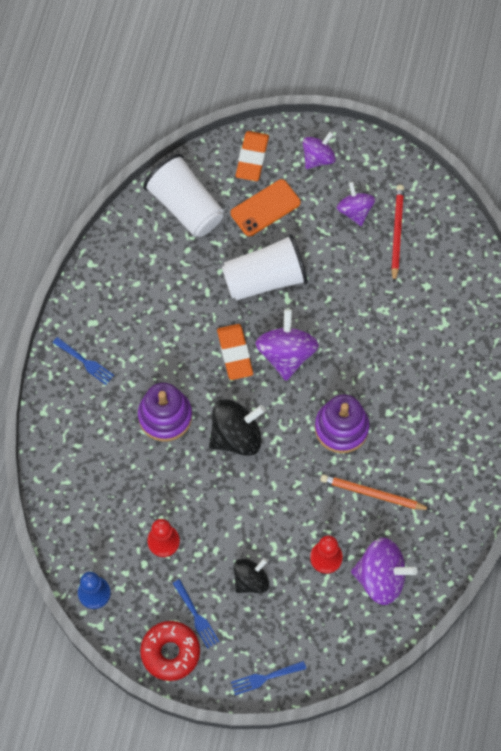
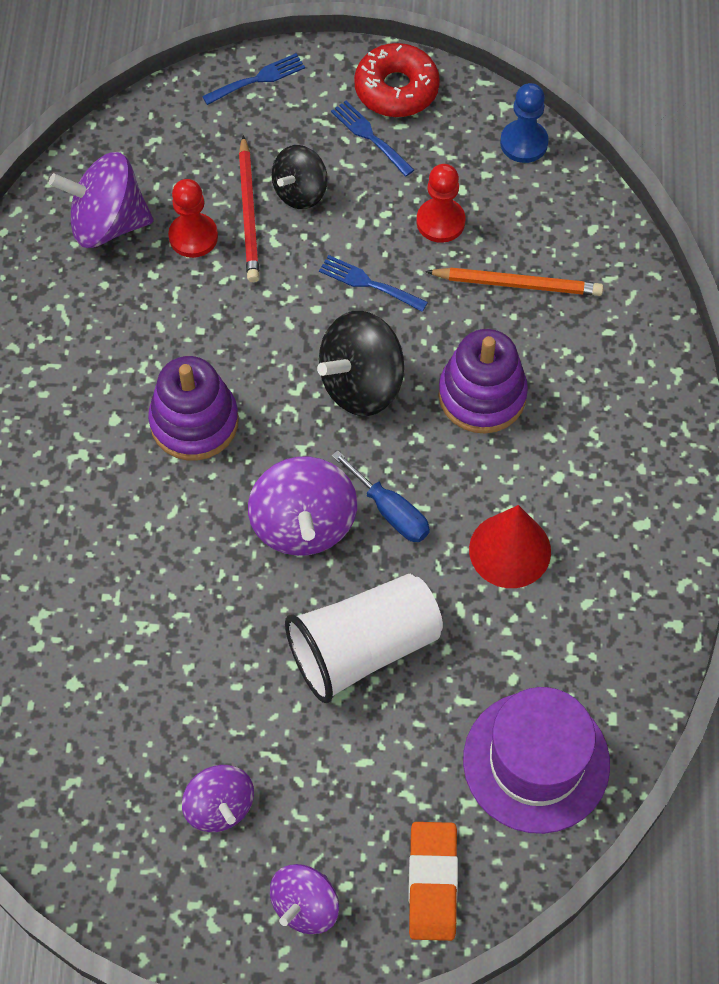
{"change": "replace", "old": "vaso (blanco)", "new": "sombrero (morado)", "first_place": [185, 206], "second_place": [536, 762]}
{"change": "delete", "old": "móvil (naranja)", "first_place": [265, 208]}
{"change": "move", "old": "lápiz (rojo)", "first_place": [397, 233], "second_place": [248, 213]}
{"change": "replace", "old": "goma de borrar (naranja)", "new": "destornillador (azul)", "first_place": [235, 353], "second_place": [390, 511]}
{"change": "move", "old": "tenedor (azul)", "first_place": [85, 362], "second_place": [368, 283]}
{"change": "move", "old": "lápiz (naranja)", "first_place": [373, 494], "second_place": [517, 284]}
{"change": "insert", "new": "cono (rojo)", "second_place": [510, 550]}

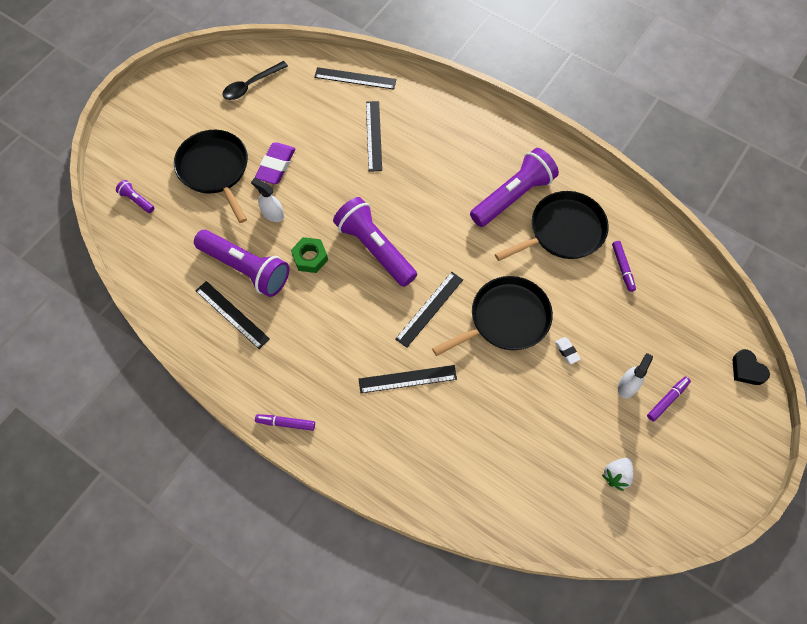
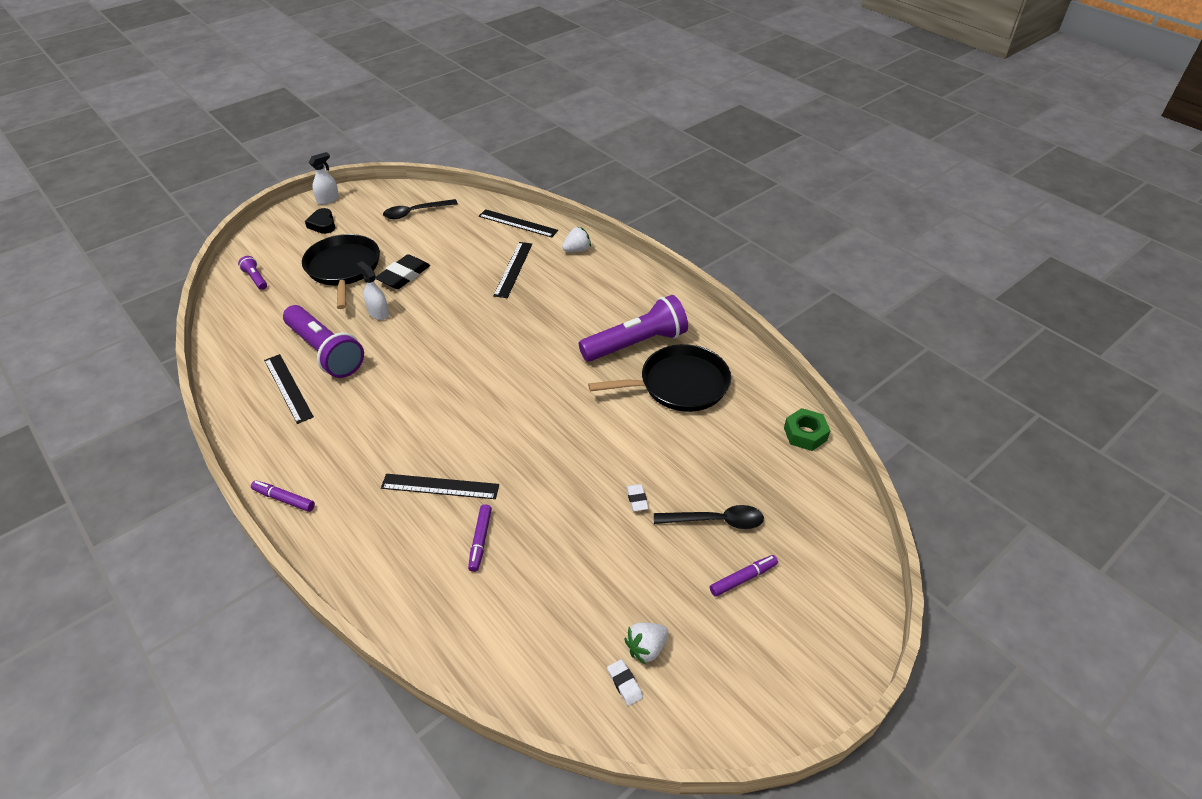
{"change": "recolor", "old": "goma de borrar (morado)", "new": "goma de borrar (negro)", "first_place": [276, 166], "second_place": [403, 276]}
{"change": "delete", "old": "lámpara de mano (morado)", "first_place": [375, 249]}
{"change": "move", "old": "tuerca (verde)", "first_place": [310, 258], "second_place": [805, 434]}
{"change": "move", "old": "rotulador (morado)", "first_place": [622, 268], "second_place": [480, 540]}
{"change": "delete", "old": "regla (negro)", "first_place": [429, 309]}
{"change": "delete", "old": "sartén (negro)", "first_place": [505, 319]}
{"change": "move", "old": "corazón (negro)", "first_place": [747, 370], "second_place": [323, 224]}
{"change": "move", "old": "pulverizador (blanco)", "first_place": [627, 386], "second_place": [328, 199]}
{"change": "insert", "new": "fresa (blanco)", "second_place": [577, 250]}
{"change": "insert", "new": "cuchara (negro)", "second_place": [716, 521]}
{"change": "insert", "new": "goma de borrar (blanco)", "second_place": [624, 684]}

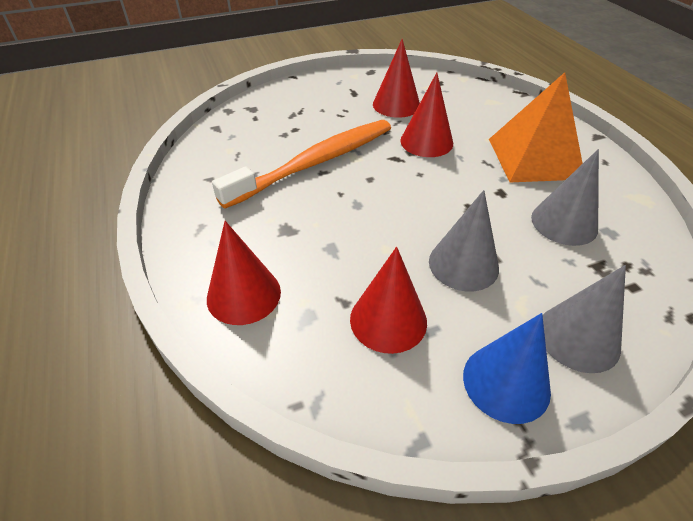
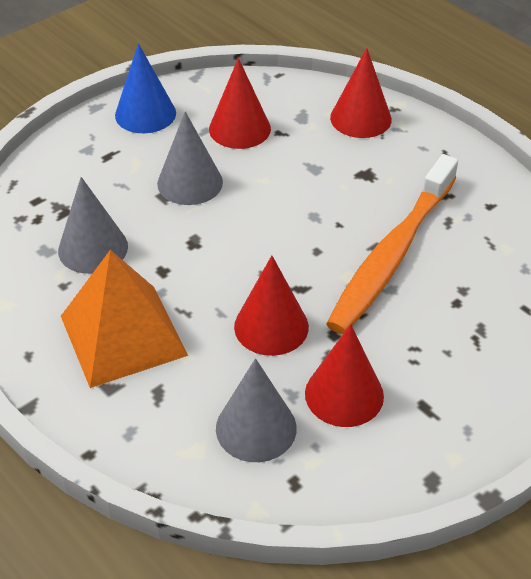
{"change": "move", "old": "cono (gris)", "first_place": [578, 337], "second_place": [256, 428]}

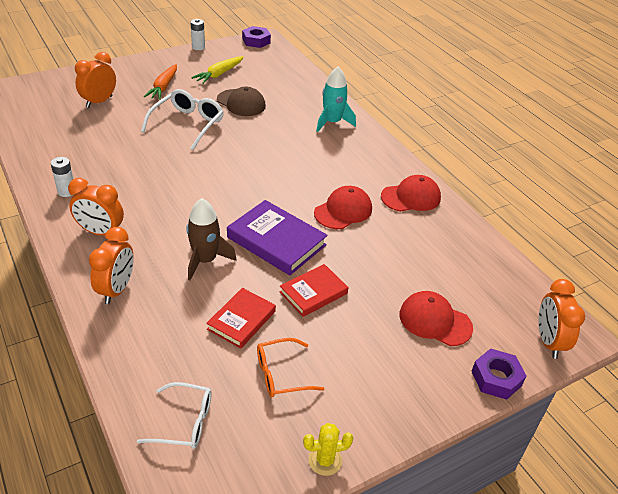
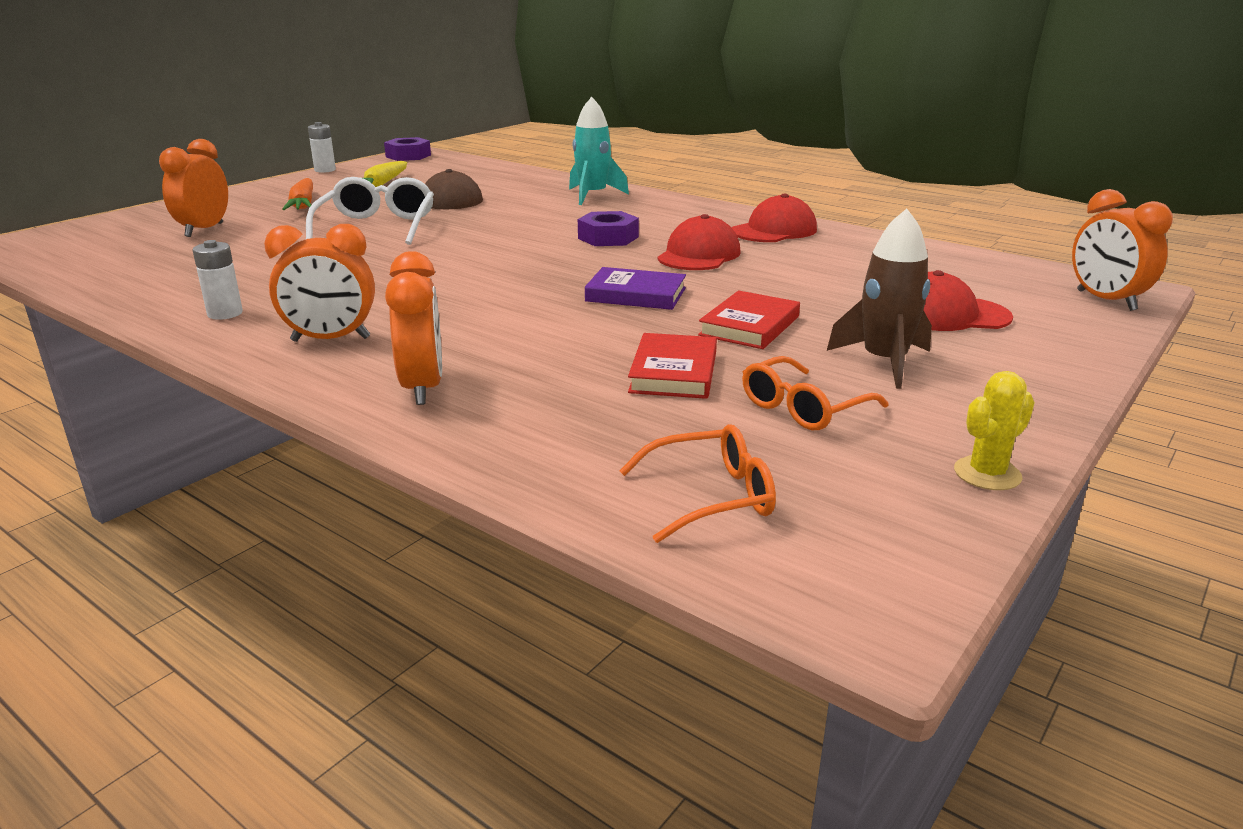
{"change": "move", "old": "cohete (marrón)", "first_place": [205, 260], "second_place": [883, 362]}
{"change": "resize", "old": "libro (morado)", "first_place": [276, 241], "second_place": [636, 295], "factor": 0.64}
{"change": "move", "old": "tuerca (morado)", "first_place": [496, 378], "second_place": [608, 238]}
{"change": "recolor", "old": "gafas (blanco)", "new": "gafas (naranja)", "first_place": [184, 422], "second_place": [710, 496]}

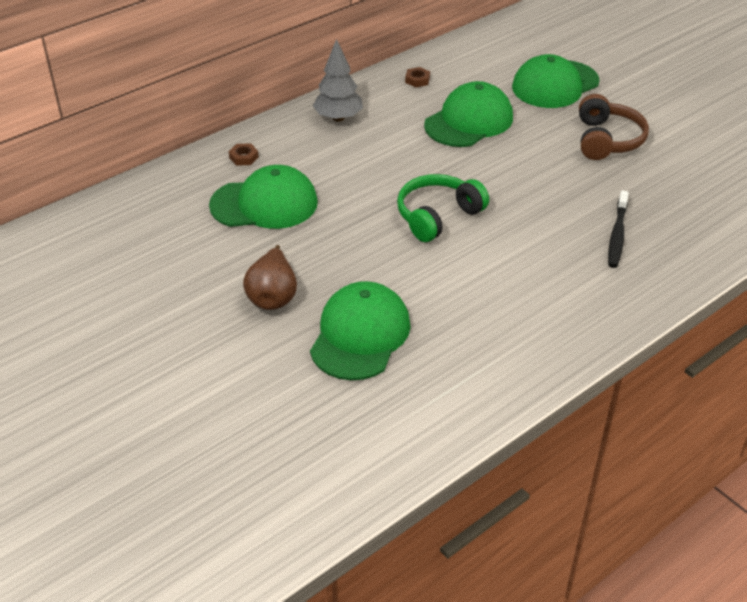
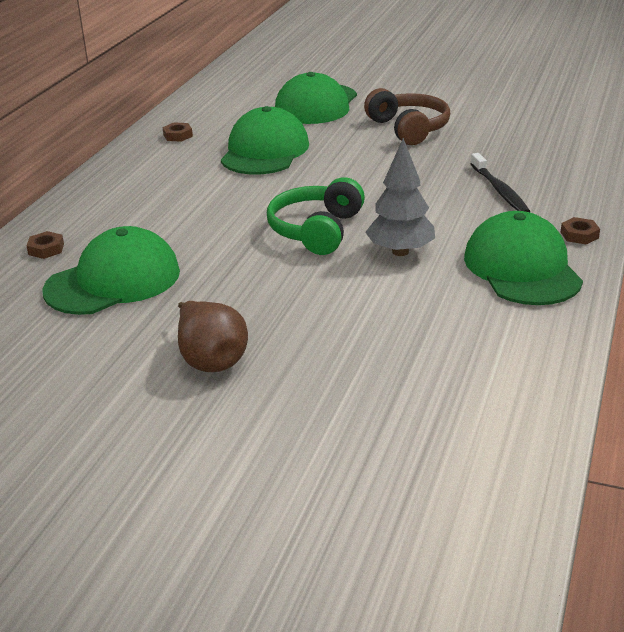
{"change": "move", "old": "árbol (gris)", "first_place": [338, 118], "second_place": [400, 252]}
{"change": "move", "old": "gorra (verde)", "first_place": [360, 335], "second_place": [522, 268]}
{"change": "insert", "new": "tuerca (marrón)", "second_place": [579, 235]}

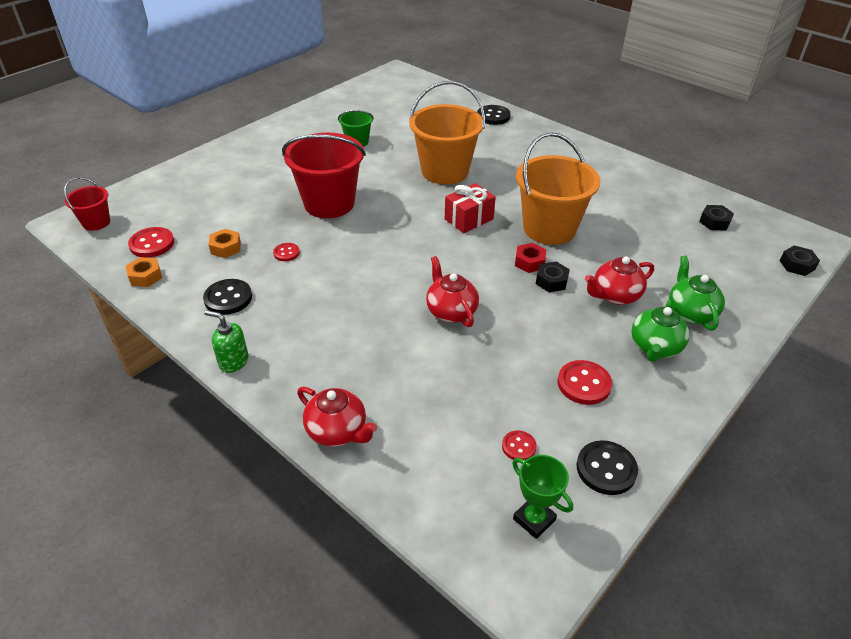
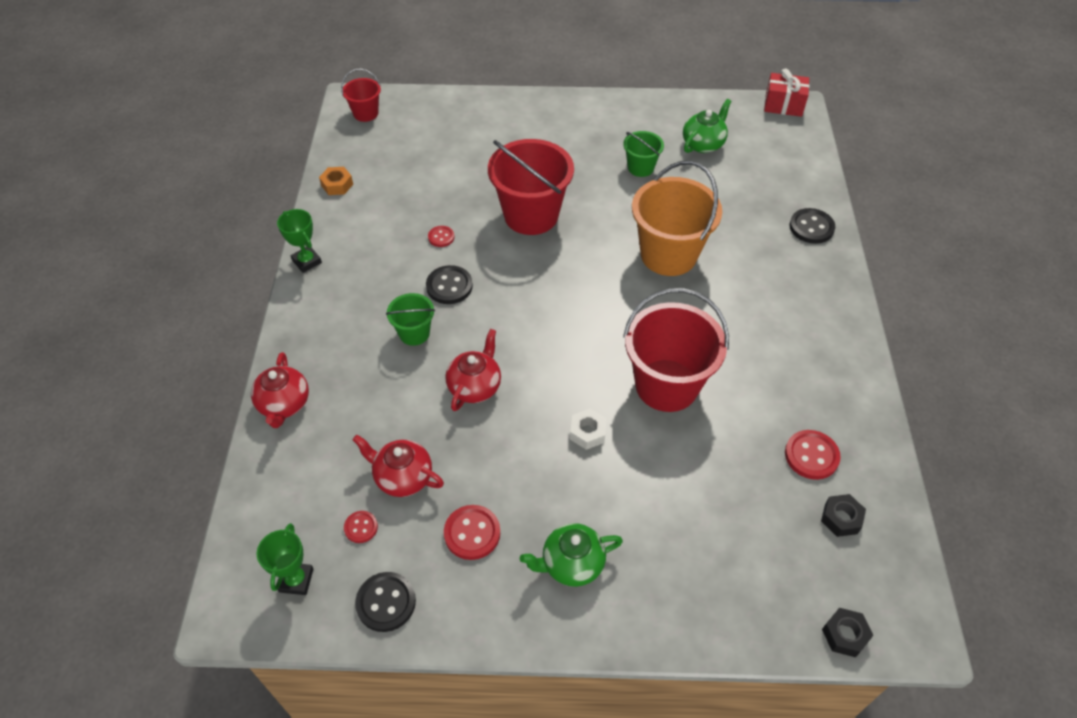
{"change": "recolor", "old": "balde (naranja)", "new": "balde (rojo)", "first_place": [549, 229], "second_place": [666, 385]}
{"change": "move", "old": "regalo (rojo)", "first_place": [469, 219], "second_place": [783, 105]}
{"change": "move", "old": "botón (rojo)", "first_place": [152, 244], "second_place": [811, 456]}
{"change": "delete", "old": "tuerca (naranja)", "first_place": [226, 248]}
{"change": "delete", "old": "tuerca (rojo)", "first_place": [529, 262]}
{"change": "move", "old": "tetera (rojo)", "first_place": [615, 296], "second_place": [402, 477]}
{"change": "move", "old": "tetera (verde)", "first_place": [690, 312], "second_place": [703, 144]}
{"change": "recolor", "old": "tuerca (negro)", "new": "tuerca (blanco)", "first_place": [551, 281], "second_place": [587, 432]}
{"change": "move", "old": "botón (negro)", "first_place": [228, 298], "second_place": [449, 286]}
{"change": "delete", "old": "dispensador de jabón (verde)", "first_place": [233, 362]}
{"change": "insert", "new": "trofeo (verde)", "second_place": [306, 261]}
{"change": "insert", "new": "balde (verde)", "second_place": [414, 333]}

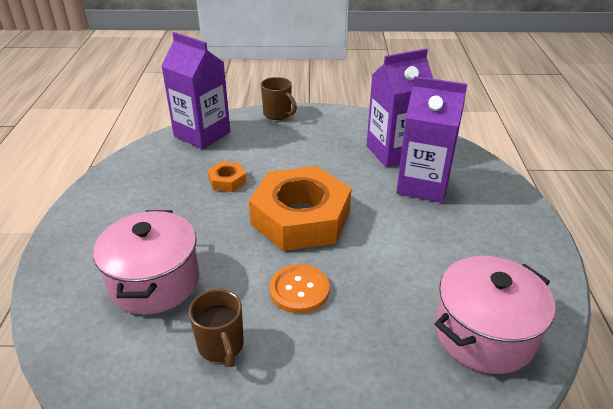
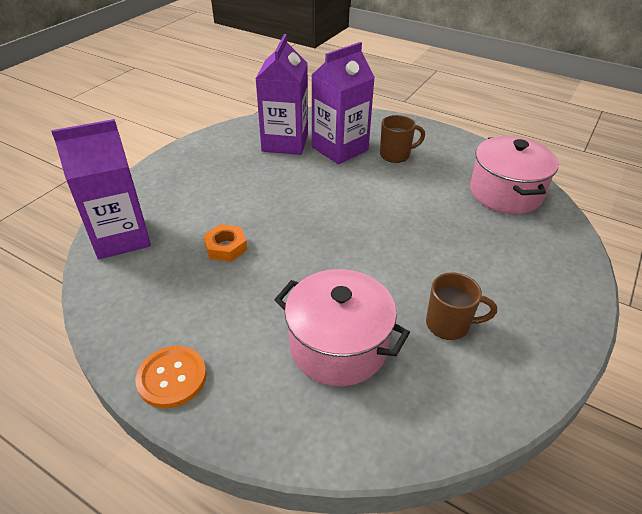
{"change": "move", "old": "taza (marrón)", "first_place": [278, 114], "second_place": [396, 155]}
{"change": "delete", "old": "tuerca (naranja)", "first_place": [300, 217]}
{"change": "move", "old": "botón (naranja)", "first_place": [299, 290], "second_place": [172, 378]}

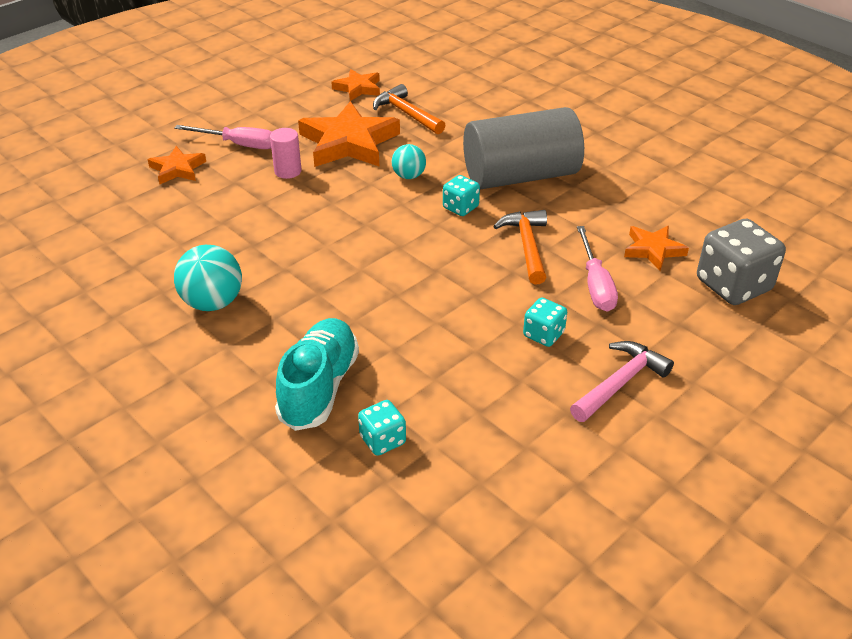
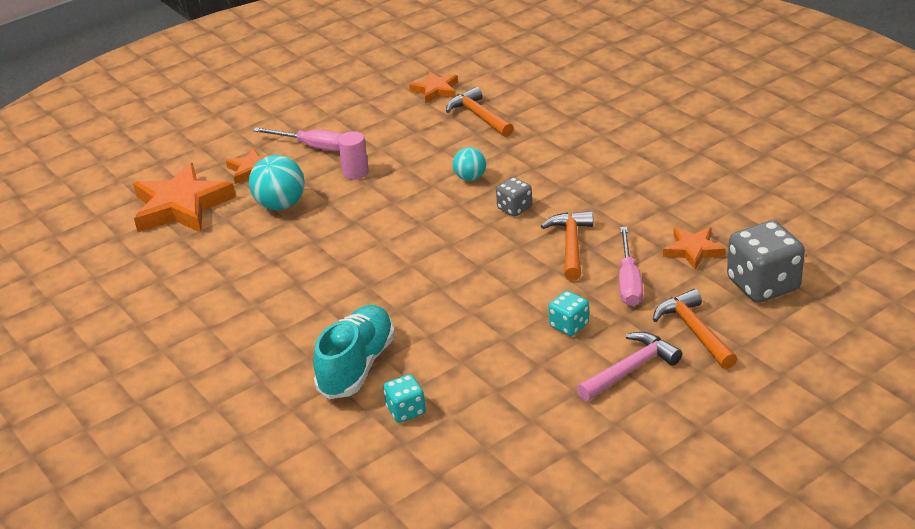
{"change": "move", "old": "estrella (naranja)", "first_place": [349, 143], "second_place": [181, 206]}
{"change": "delete", "old": "cilindro (gris)", "first_place": [520, 176]}
{"change": "recolor", "old": "dado (turquesa)", "new": "dado (gris)", "first_place": [460, 207], "second_place": [514, 208]}
{"change": "move", "old": "pelota (turquesa)", "first_place": [213, 303], "second_place": [280, 205]}
{"change": "insert", "new": "martillo (naranja)", "second_place": [694, 331]}

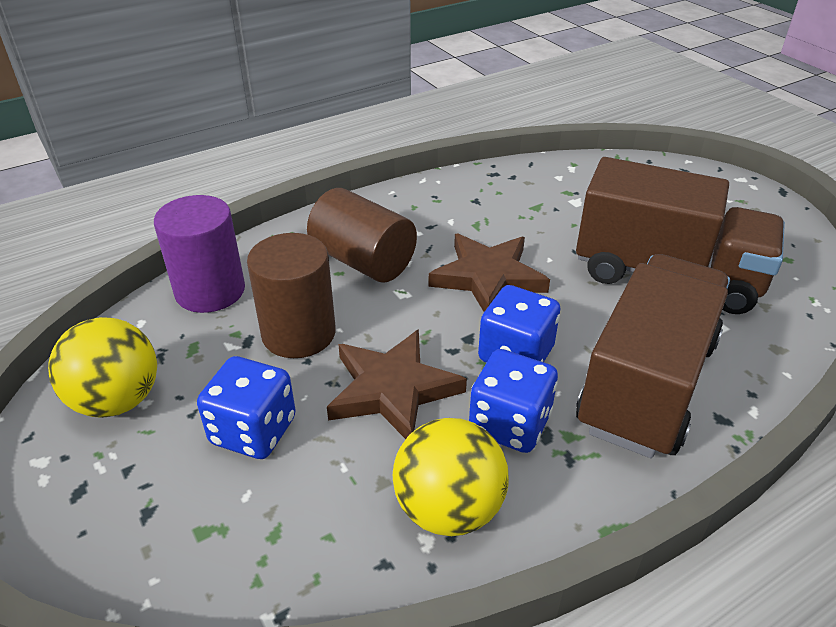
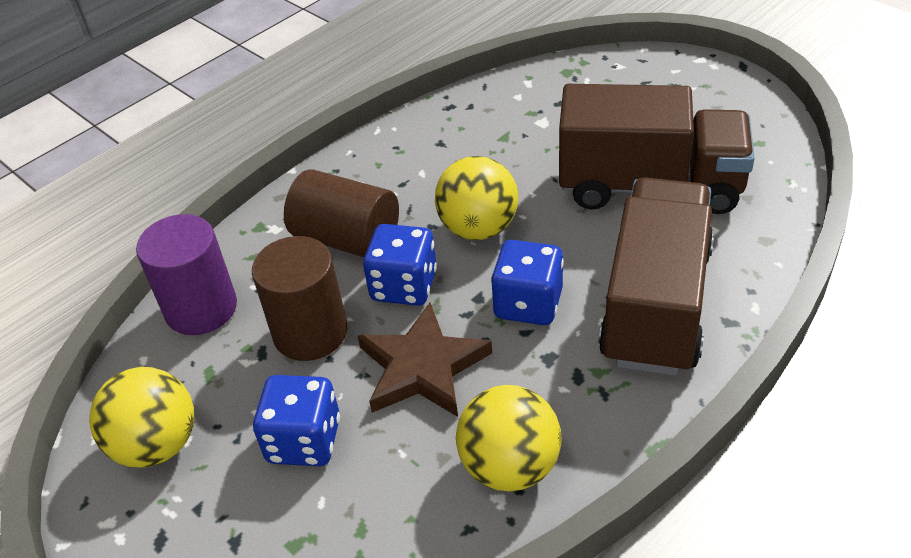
{"change": "replace", "old": "estrella (marrón)", "new": "pelota (amarillo)", "first_place": [488, 277], "second_place": [478, 228]}
{"change": "move", "old": "dado (azul)", "first_place": [509, 424], "second_place": [404, 286]}

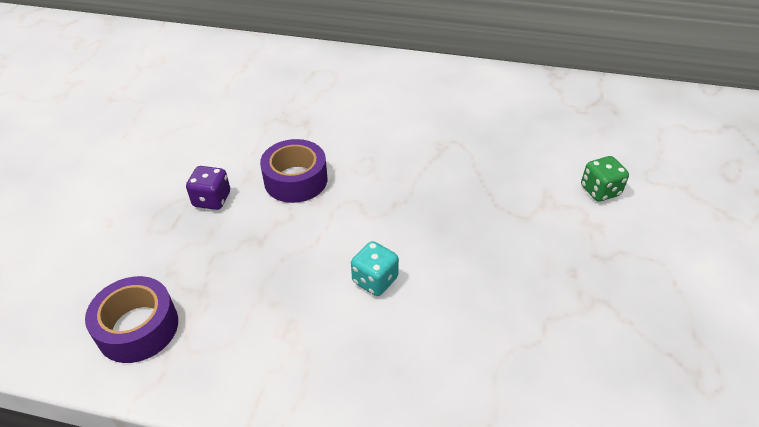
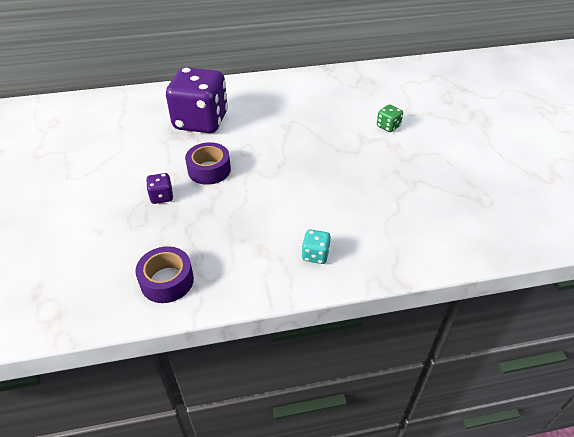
{"change": "move", "old": "dado (turquesa)", "first_place": [375, 280], "second_place": [315, 255]}
{"change": "insert", "new": "dado (morado)", "second_place": [201, 121]}

